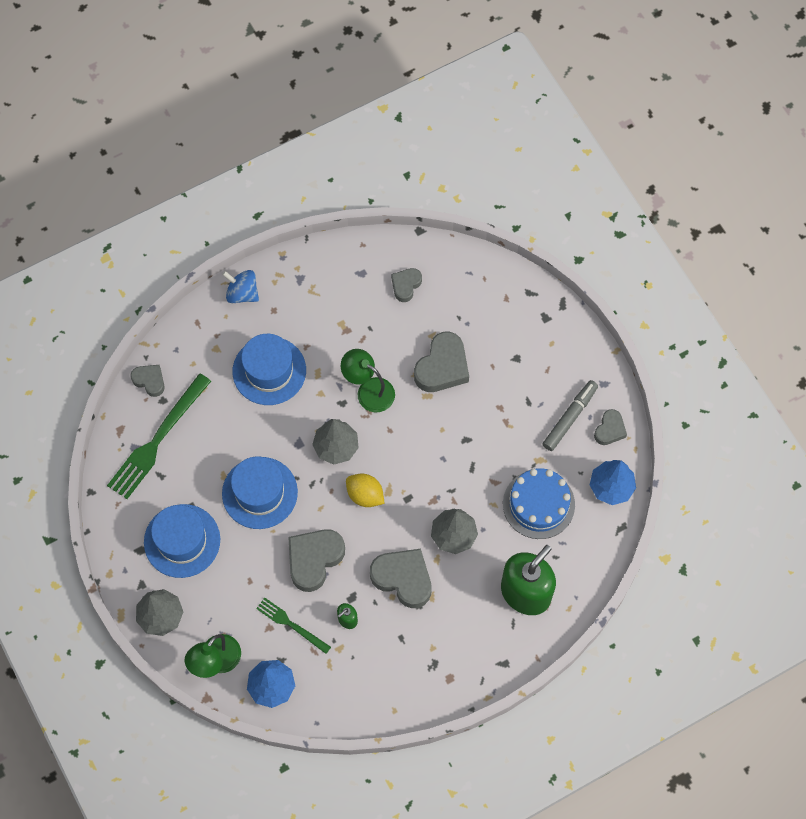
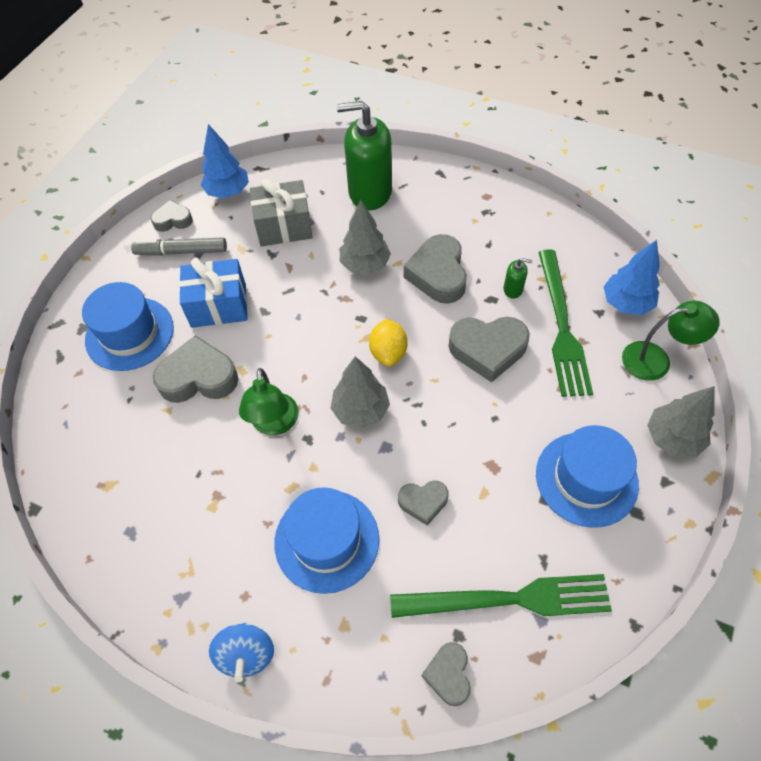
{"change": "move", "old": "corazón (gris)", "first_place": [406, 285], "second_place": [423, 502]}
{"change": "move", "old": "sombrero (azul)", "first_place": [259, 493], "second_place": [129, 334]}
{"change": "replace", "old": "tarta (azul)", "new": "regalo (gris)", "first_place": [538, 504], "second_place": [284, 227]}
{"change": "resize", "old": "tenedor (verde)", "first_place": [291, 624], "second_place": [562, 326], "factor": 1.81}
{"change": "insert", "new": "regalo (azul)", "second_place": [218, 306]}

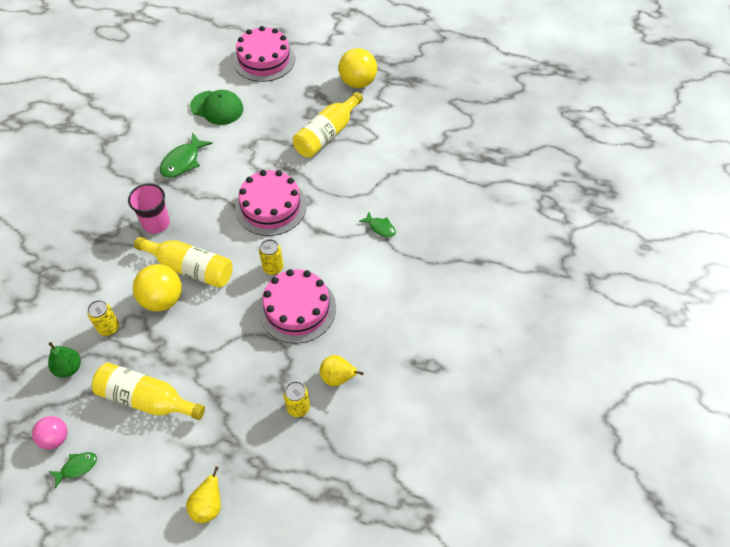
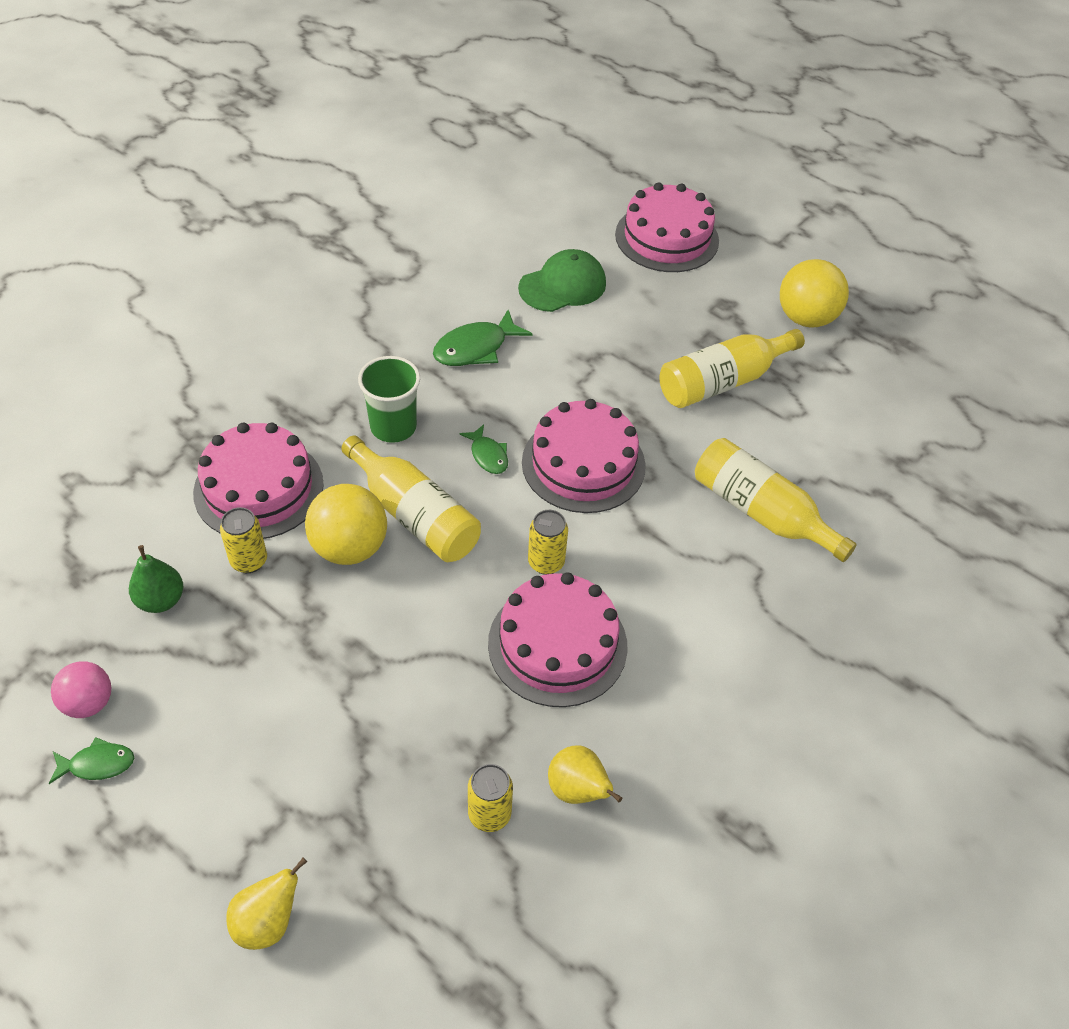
{"change": "rotate", "old": "gorra (verde)", "first_place": [217, 108], "second_place": [562, 286], "degrees": -75}
{"change": "recolor", "old": "vaso (rosa)", "new": "vaso (verde)", "first_place": [156, 223], "second_place": [393, 427]}
{"change": "move", "old": "pez (verde)", "first_place": [380, 228], "second_place": [488, 455]}
{"change": "move", "old": "botella (amarillo)", "first_place": [147, 399], "second_place": [761, 512]}
{"change": "insert", "new": "tarta (rosa)", "second_place": [259, 488]}

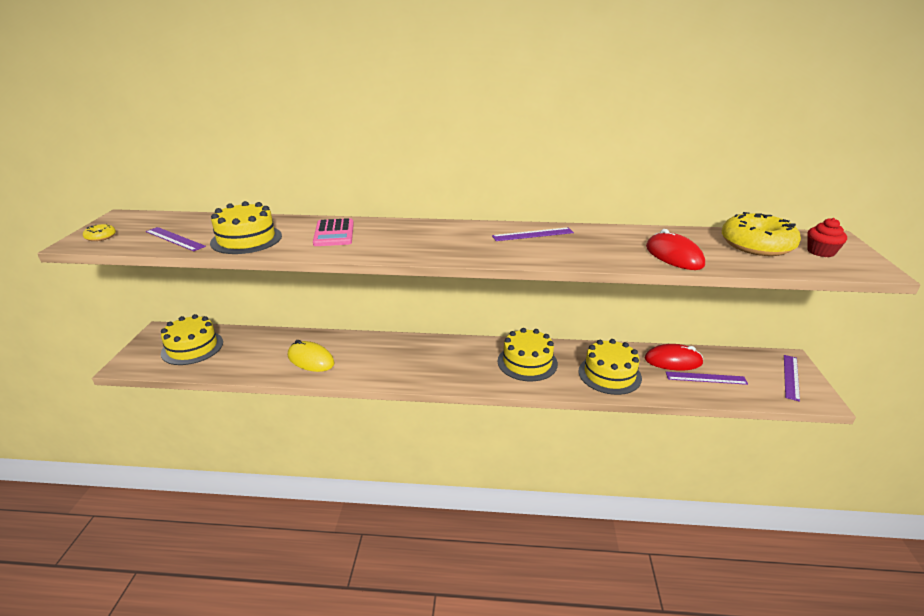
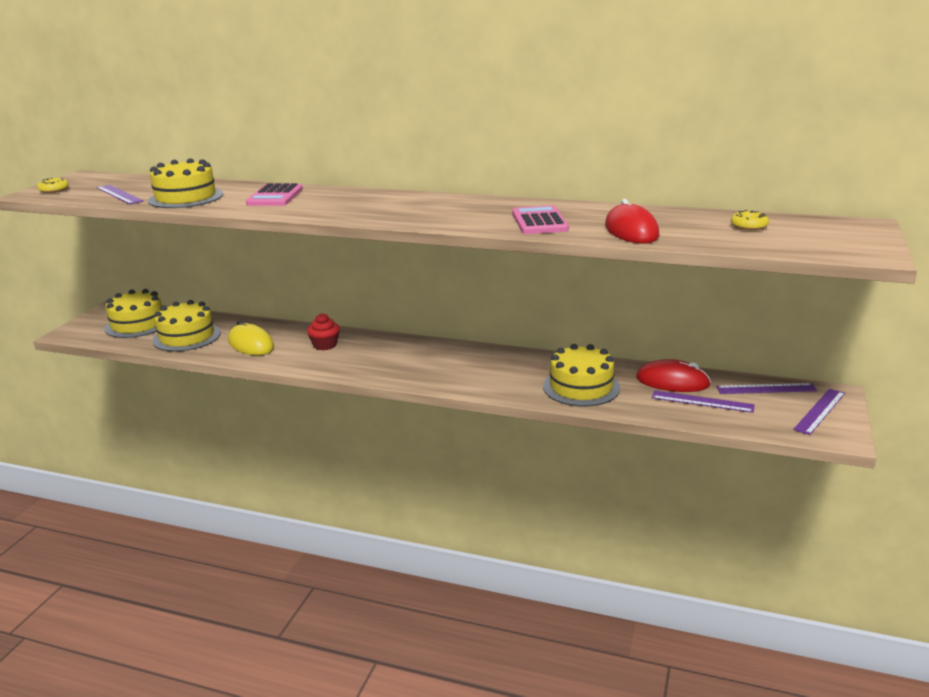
{"change": "resize", "old": "rosquilla (amarillo)", "first_place": [756, 245], "second_place": [749, 226], "factor": 0.42}
{"change": "move", "old": "magdalena (rojo)", "first_place": [821, 252], "second_place": [325, 345]}
{"change": "move", "old": "regla (morado)", "first_place": [533, 234], "second_place": [766, 389]}
{"change": "move", "old": "tarta (amarillo)", "first_place": [527, 362], "second_place": [187, 337]}
{"change": "insert", "new": "calculadora (rosa)", "second_place": [539, 222]}

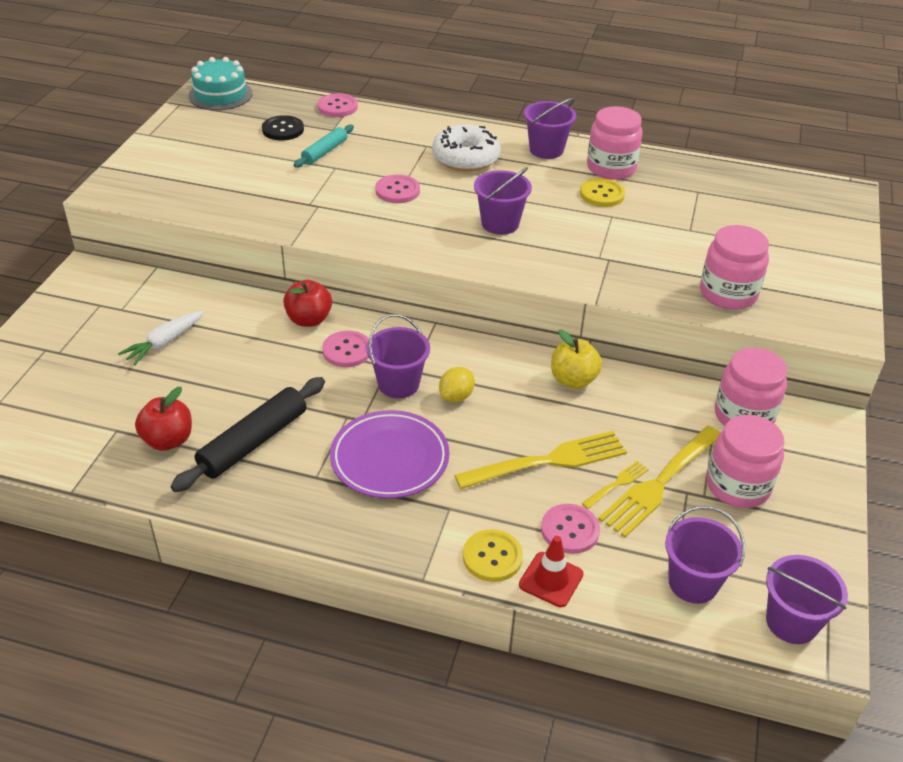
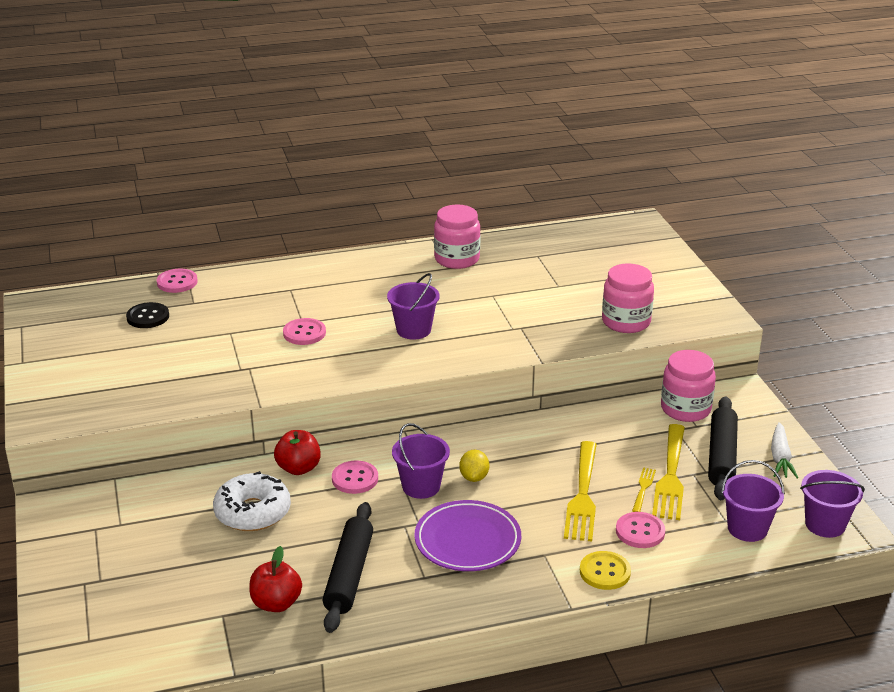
{"change": "delete", "old": "tarta (turquesa)", "first_place": [220, 95]}
{"change": "delete", "old": "balde (morado)", "first_place": [546, 150]}
{"change": "delete", "old": "rodillo (turquesa)", "first_place": [325, 152]}
{"change": "move", "old": "rosquilla (blanco)", "first_place": [466, 158], "second_place": [252, 512]}
{"change": "delete", "old": "botón (amarillo)", "first_place": [602, 194]}
{"change": "move", "old": "zanahoria (blanco)", "first_place": [164, 343], "second_place": [780, 458]}
{"change": "delete", "old": "manzana (amarillo)", "first_place": [573, 380]}
{"change": "replace", "old": "tarro (rosa)", "new": "rodillo (negro)", "first_place": [738, 486], "second_place": [721, 456]}
{"change": "rotate", "old": "tenedor (amarillo)", "first_place": [547, 461], "second_place": [582, 494], "degrees": 150}
{"change": "delete", "old": "cono de tráfico (rojo)", "first_place": [551, 579]}

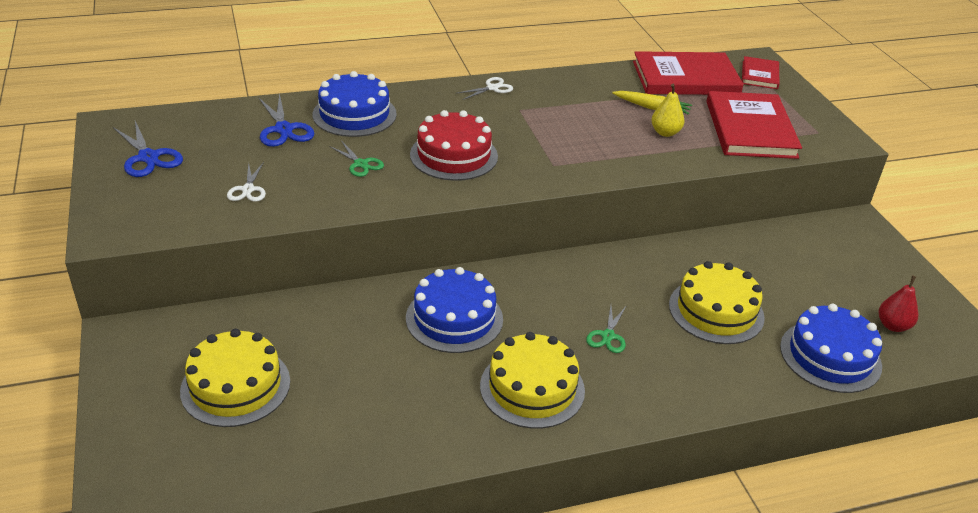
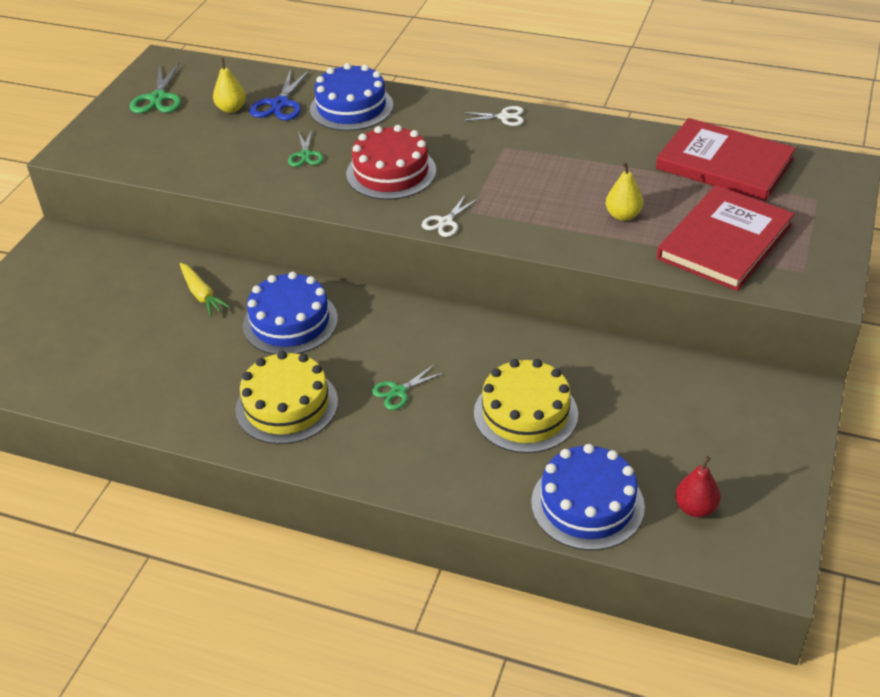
{"change": "delete", "old": "libro (rojo)", "first_place": [759, 75]}
{"change": "move", "old": "zanahoria (amarillo)", "first_place": [652, 108], "second_place": [202, 295]}
{"change": "recolor", "old": "tijeras (azul)", "new": "tijeras (verde)", "first_place": [148, 157], "second_place": [158, 98]}
{"change": "move", "old": "tijeras (blanco)", "first_place": [248, 189], "second_place": [445, 222]}
{"change": "delete", "old": "tarta (amarillo)", "first_place": [235, 386]}
{"change": "insert", "new": "pera (amarillo)", "second_place": [231, 109]}

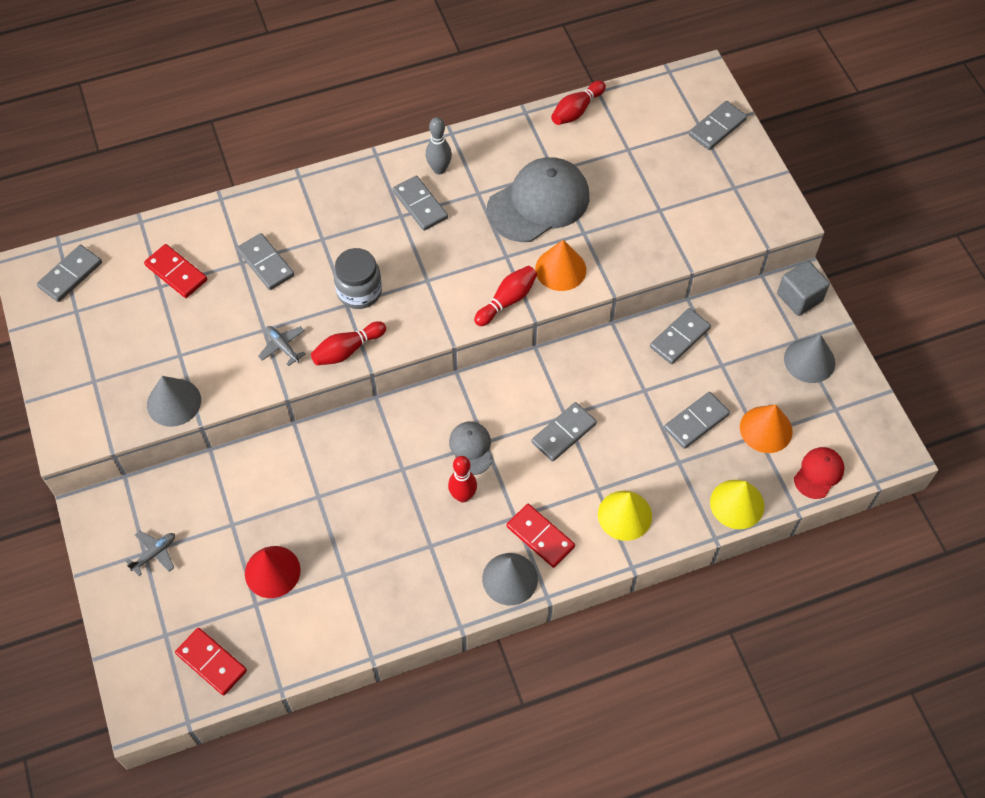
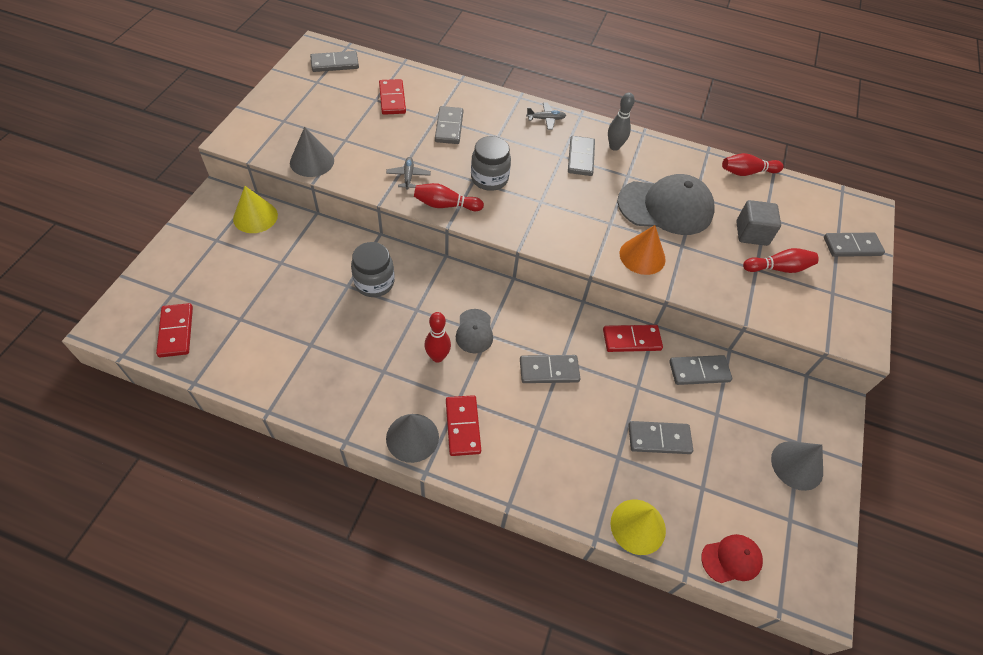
{"change": "move", "old": "cubo (gris)", "first_place": [799, 297], "second_place": [751, 233]}
{"change": "move", "old": "bolo (rojo)", "first_place": [507, 301], "second_place": [778, 268]}
{"change": "delete", "old": "cono (naranja)", "first_place": [766, 429]}
{"change": "rotate", "old": "gorra (gris)", "first_place": [471, 448], "second_place": [474, 331], "degrees": 150}
{"change": "move", "old": "cono (amarillo)", "first_place": [624, 515], "second_place": [255, 217]}
{"change": "move", "old": "avión (gris)", "first_place": [154, 554], "second_place": [546, 119]}
{"change": "delete", "old": "cono (rojo)", "first_place": [272, 571]}
{"change": "insert", "new": "tarro (gris)", "second_place": [374, 283]}
{"change": "insert", "new": "ficha de dominó (rojo)", "second_place": [631, 340]}

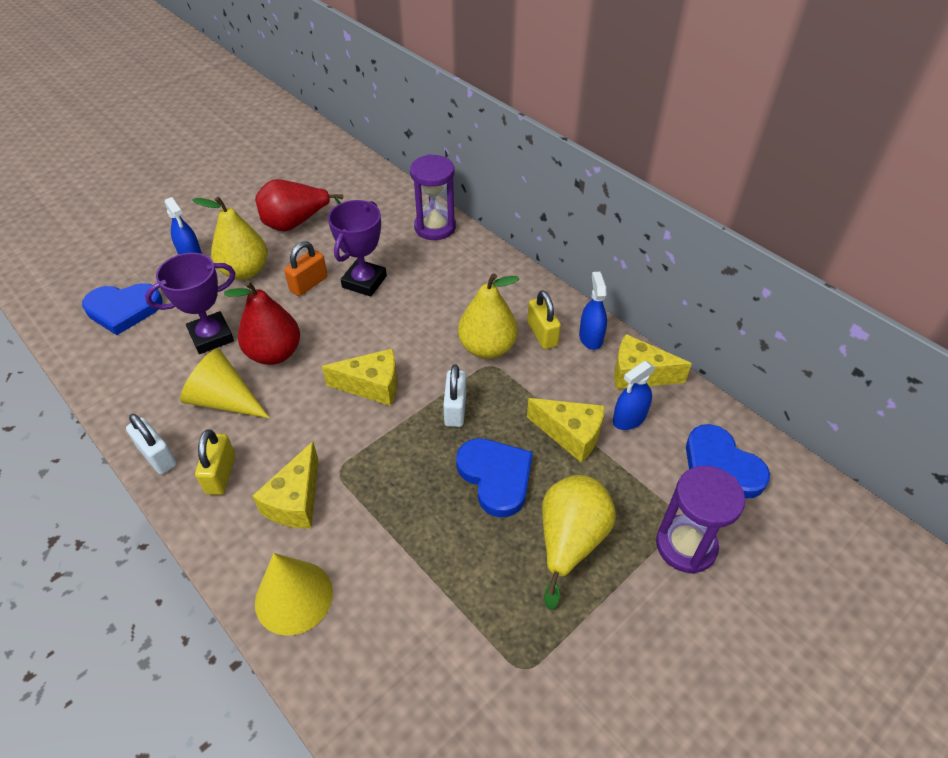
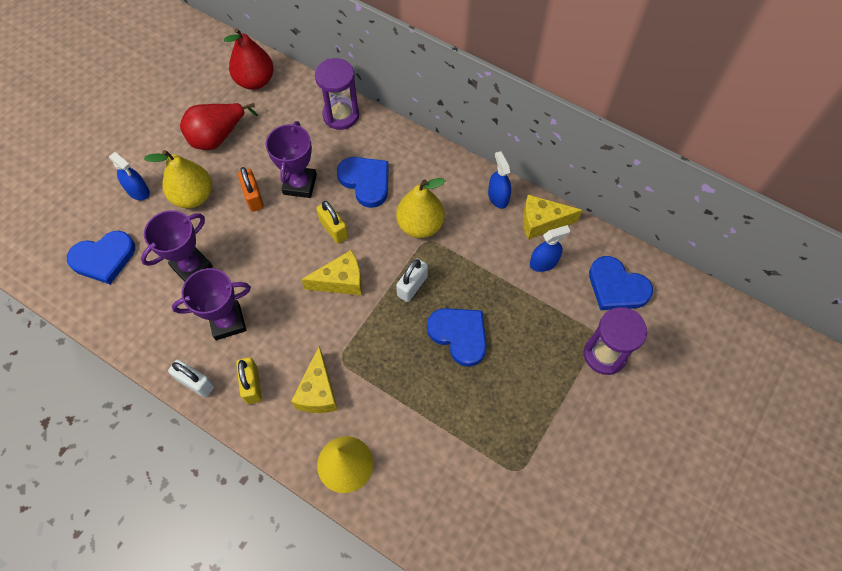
{"change": "rotate", "old": "candado (naranja)", "first_place": [309, 284], "second_place": [253, 197], "degrees": -45}
{"change": "move", "old": "pera (rojo)", "first_place": [274, 353], "second_place": [255, 81]}
{"change": "move", "old": "candado (amarillo)", "first_place": [542, 334], "second_place": [333, 229]}
{"change": "replace", "old": "cono (amarillo)", "new": "trofeo (morado)", "first_place": [224, 400], "second_place": [227, 322]}
{"change": "rotate", "old": "pulverizador (azul)", "first_place": [629, 418], "second_place": [543, 262], "degrees": -150}
{"change": "rotate", "old": "candado (blanco)", "first_place": [455, 409], "second_place": [412, 286], "degrees": 45}
{"change": "delete", "old": "queso (amarillo)", "first_place": [571, 435]}
{"change": "delete", "old": "pera (amarillo)", "first_place": [570, 541]}
{"change": "insert", "new": "corazón (azul)", "second_place": [366, 182]}

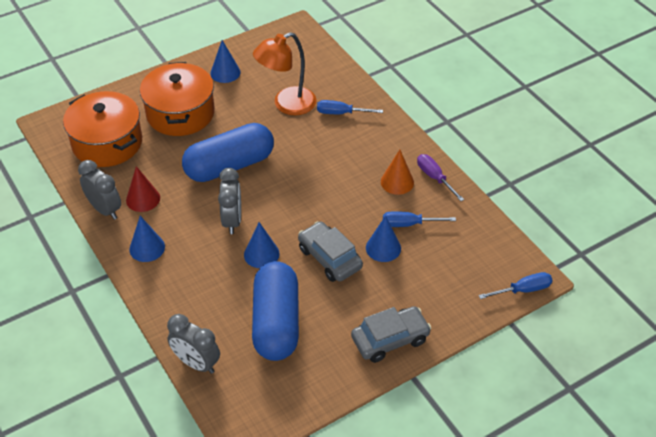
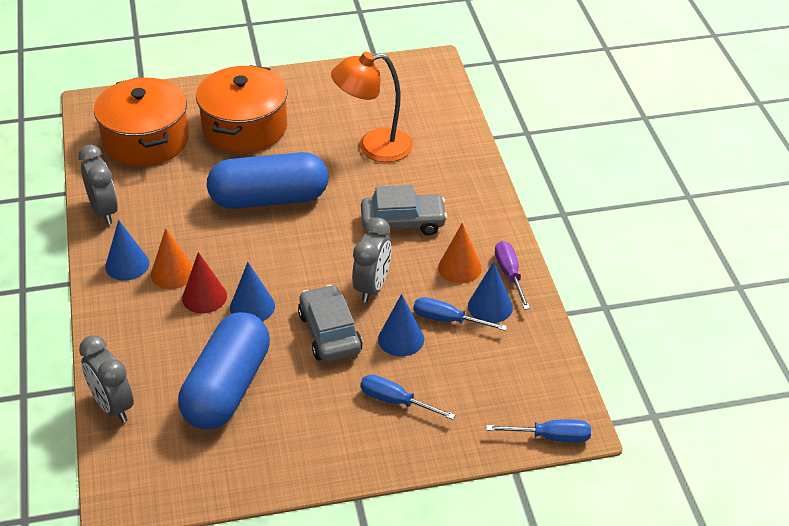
{"change": "move", "old": "cono (azul)", "first_place": [225, 72], "second_place": [490, 306]}
{"change": "move", "old": "destornillador (azul)", "first_place": [341, 113], "second_place": [395, 401]}
{"change": "move", "old": "cono (rojo)", "first_place": [143, 199], "second_place": [204, 297]}
{"change": "move", "old": "despertador (gris)", "first_place": [232, 220], "second_place": [372, 287]}
{"change": "move", "old": "coche (gris)", "first_place": [390, 339], "second_place": [403, 222]}
{"change": "insert", "new": "cono (naranja)", "second_place": [172, 273]}

